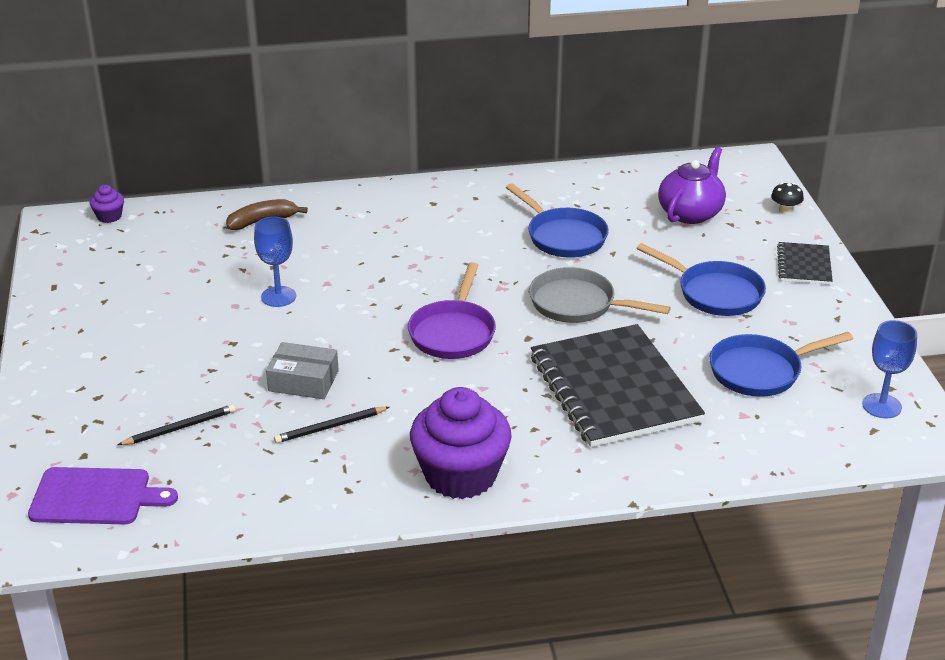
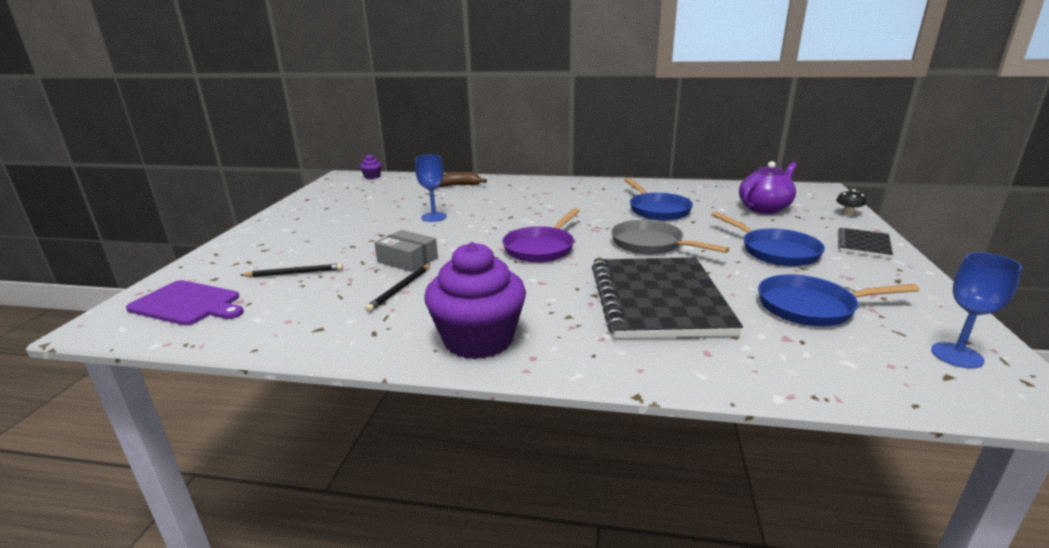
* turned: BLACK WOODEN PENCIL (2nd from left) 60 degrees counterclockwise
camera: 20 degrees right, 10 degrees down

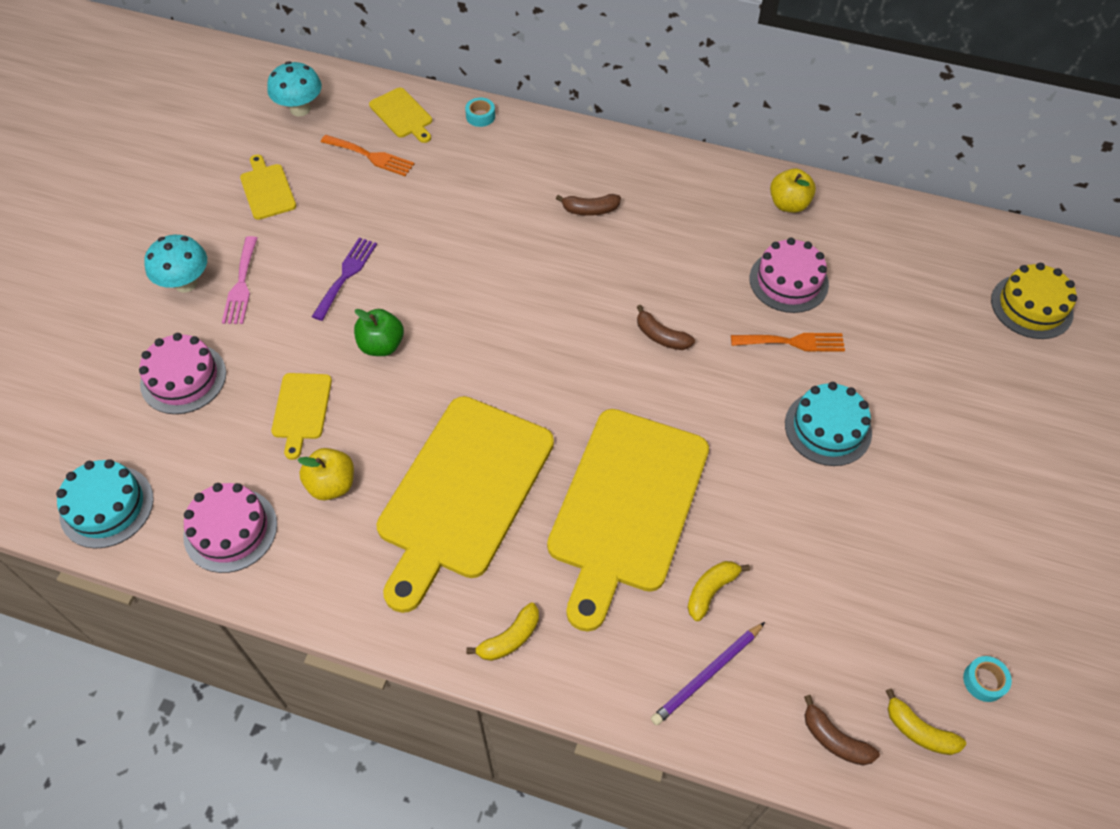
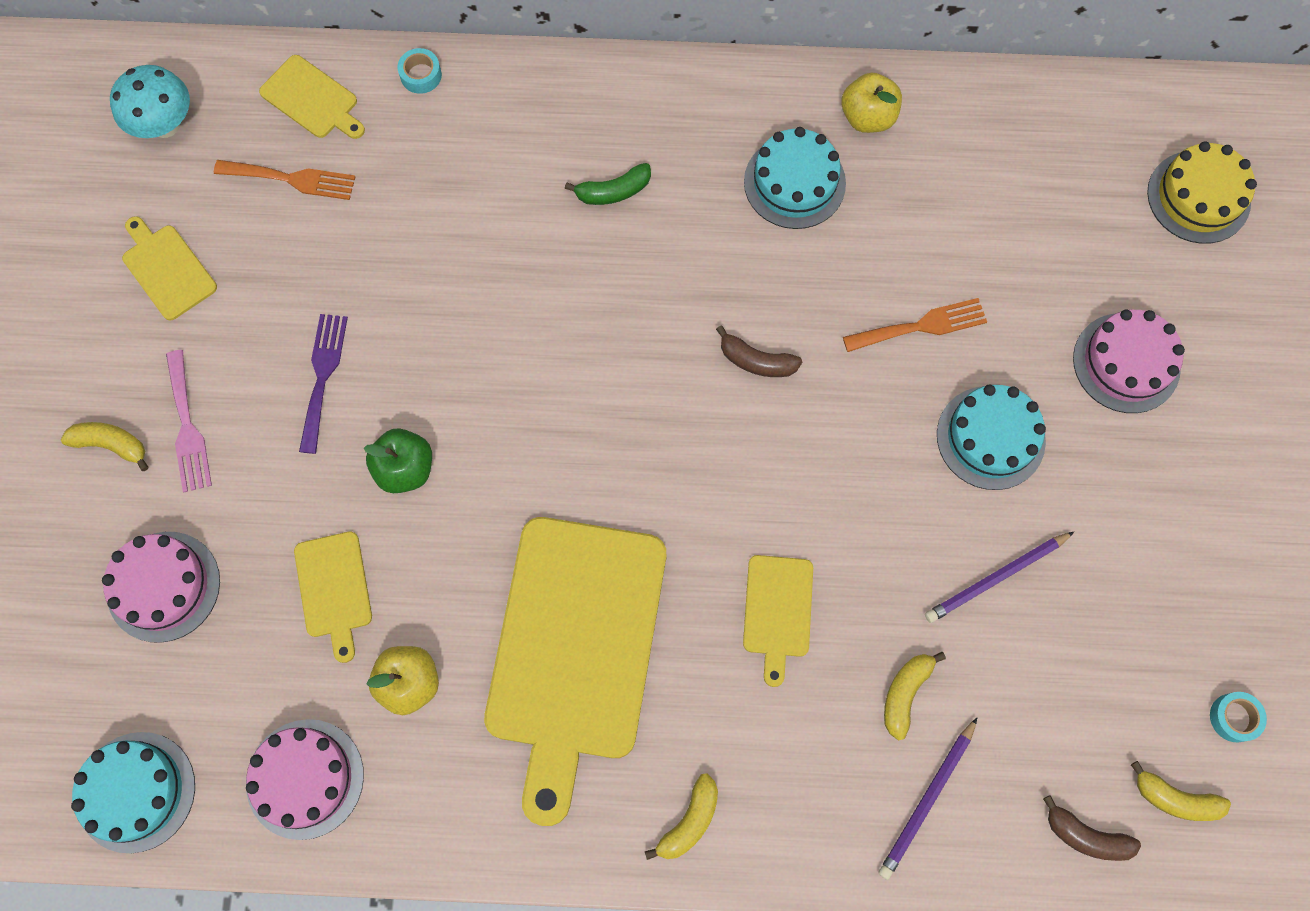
* replaced: AQUA FUNGUS (1st from left) to YELLOW BANANA (1st from left)
* recoloured: DARK BROWN BANANA (1st from left) to EMERALD BANANA
* resized: YELLOW CHOPPING BOARD (5th from left) x0.44
* added: AQUA GATEAU (2nd from left)
* added: VIOLET WOODEN PENCIL (2nd from left)
* moved: PINK GATEAU (3rd from left)
camera: 15 degrees left, 15 degrees up

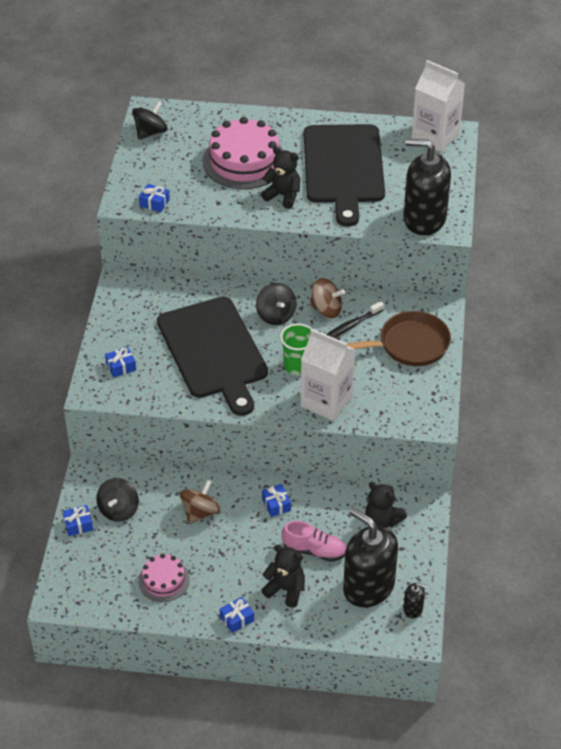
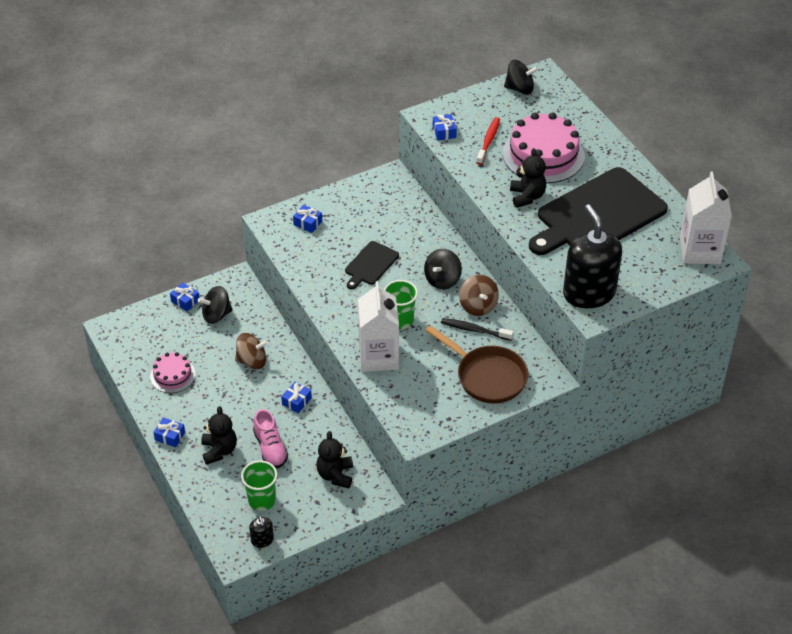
* replaced: BLACK SOAP DISPENSER (1st from left) to EMERALD CUP (1st from left)
* resized: BLACK CHOPPING BOARD (1st from left) x0.46
* added: CRIMSON DENTAL BRUSH
camera: 55 degrees right, 0 degrees up

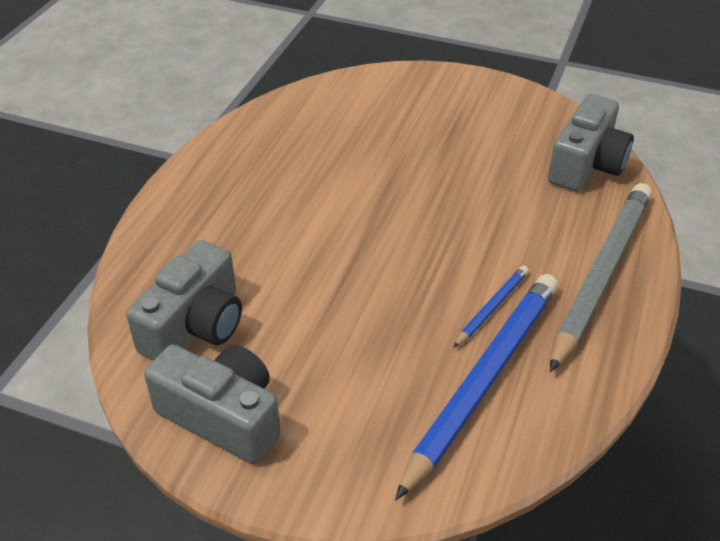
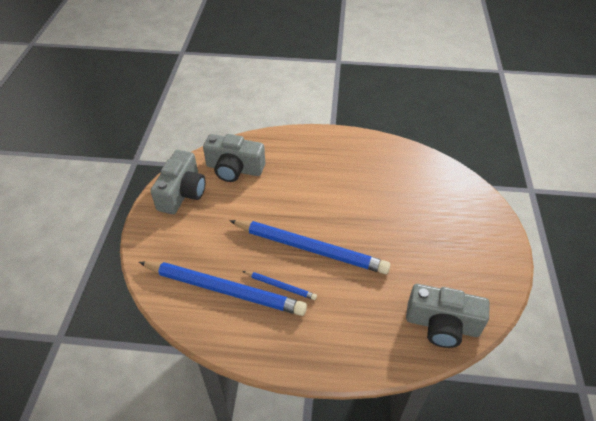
* added: BLUE WOODEN PENCIL (3rd from left)
* removed: GRAY WOODEN PENCIL
camera: 75 degrees right, 5 degrees up

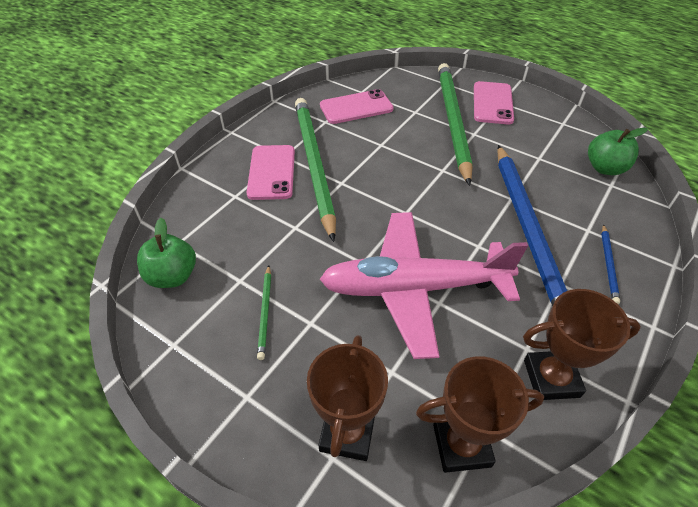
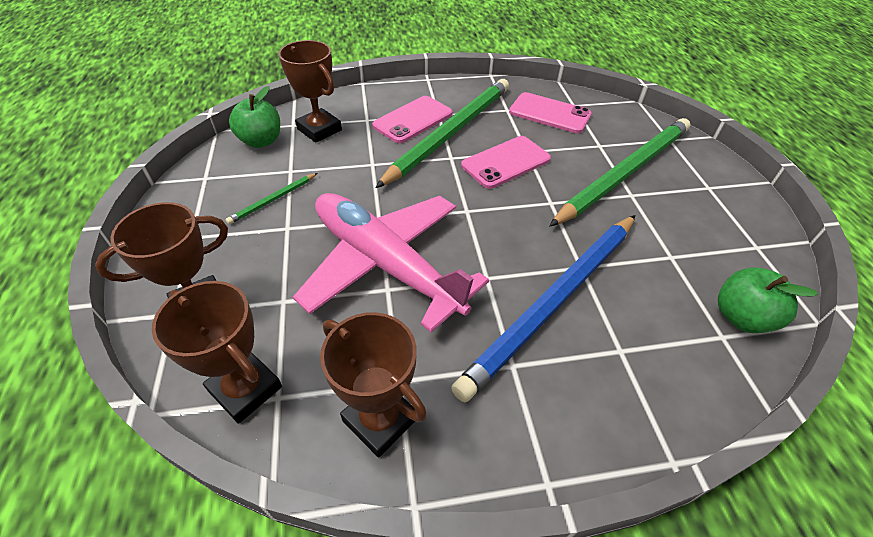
* added: DARK BROWN TROPHY (3rd from left)
* moved: PINK MOBILE PHONE (3rd from left in the first image) to PINK MOBILE PHONE (2nd from left)
* removed: BLUE WOODEN PENCIL (2nd from left)
camera: 45 degrees right, 0 degrees up

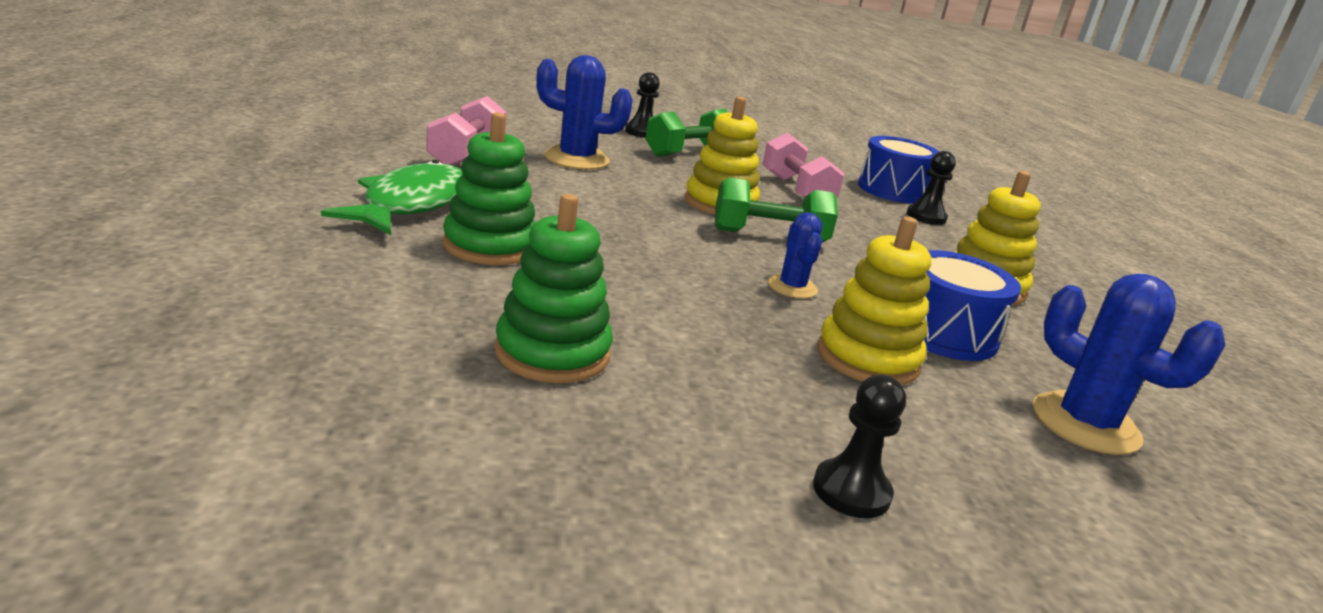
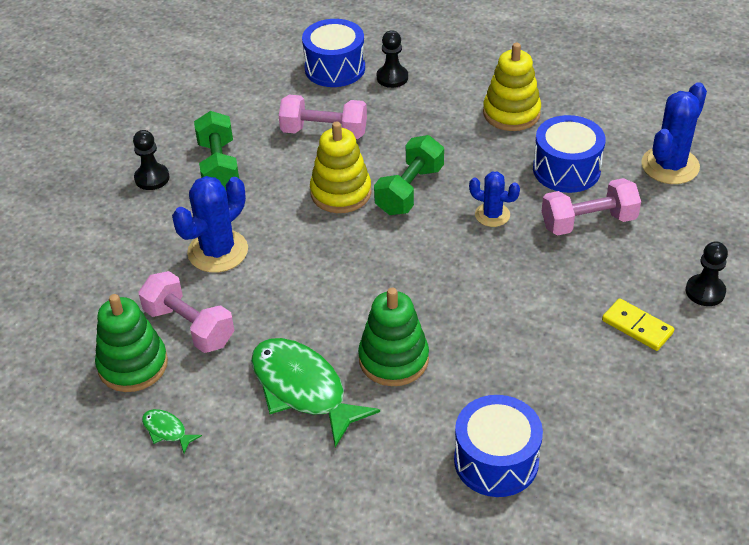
* moved: EMERALD STACKING TOY (2nd from left in the first image) to EMERALD STACKING TOY (1st from left)
* added: EMERALD TOY FISH (1st from left)
* added: BLUE SNARE DRUM (2nd from left)
* replaced: YELLOW STACKING TOY (2nd from left) to PINK HAND WEIGHT (3rd from left)
* added: YELLOW DOMINO
* turned: BLUE CACTUS (3rd from left) 45 degrees counterclockwise
camera: 55 degrees left, 20 degrees up

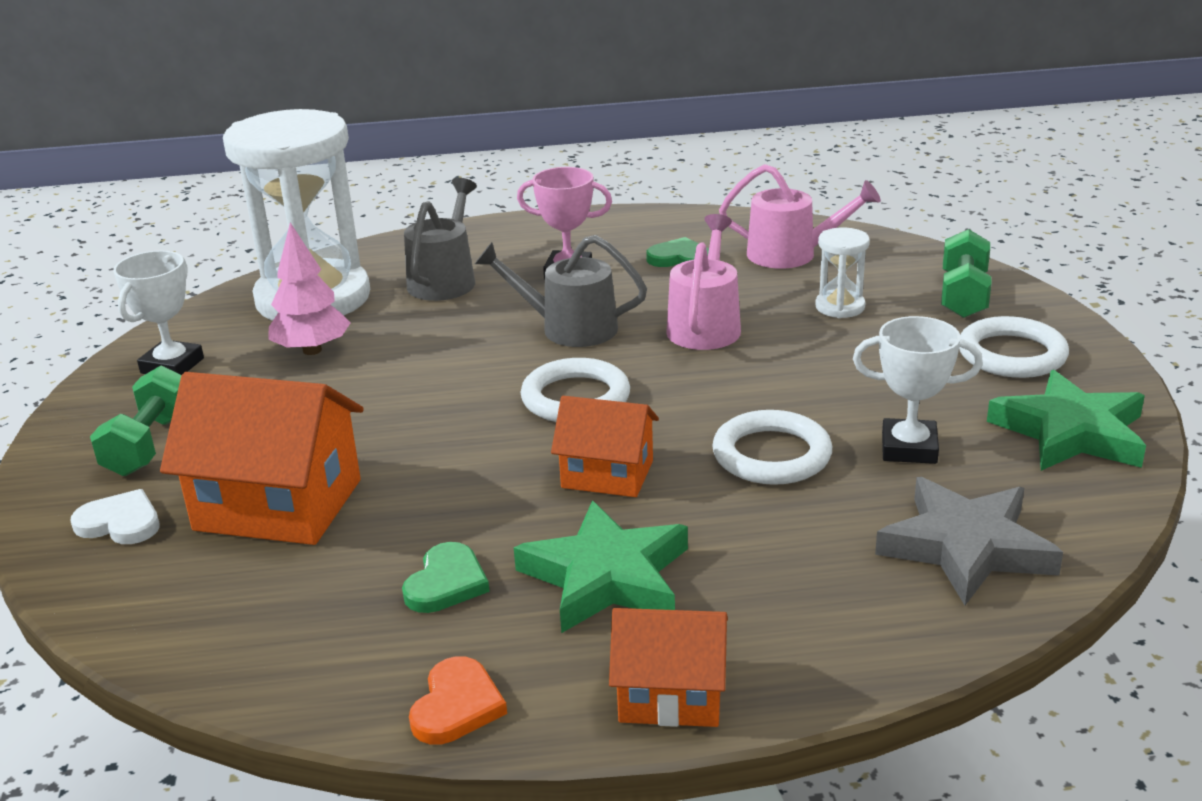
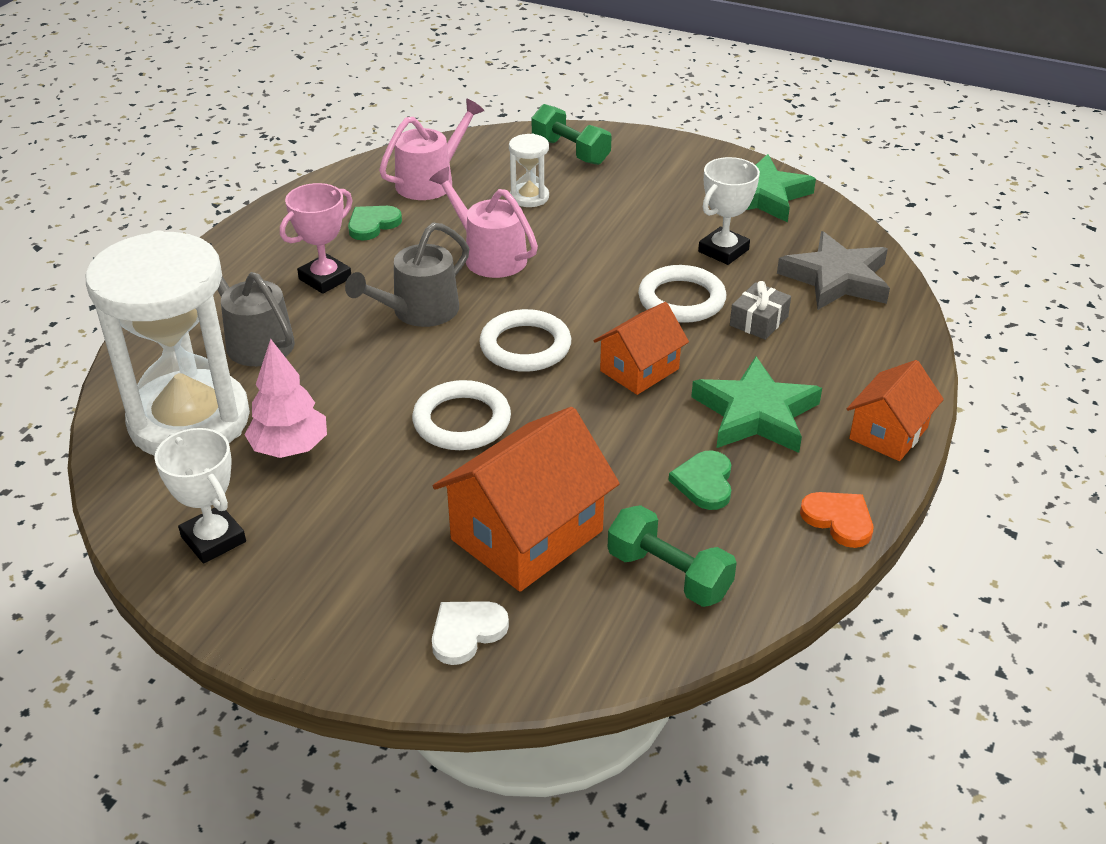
* moved: PURE WHITE TORUS (3rd from left in the first image) to PURE WHITE TORUS (1st from left)
* moved: EMERALD HAND WEIGHT (1st from left in the first image) to EMERALD HAND WEIGHT (2nd from left)
* turned: EMERALD HEART SHAPE (1st from left in the first image) 135 degrees counterclockwise
* added: GRAY WRAPPED GIFT
camera: 60 degrees left, 10 degrees up

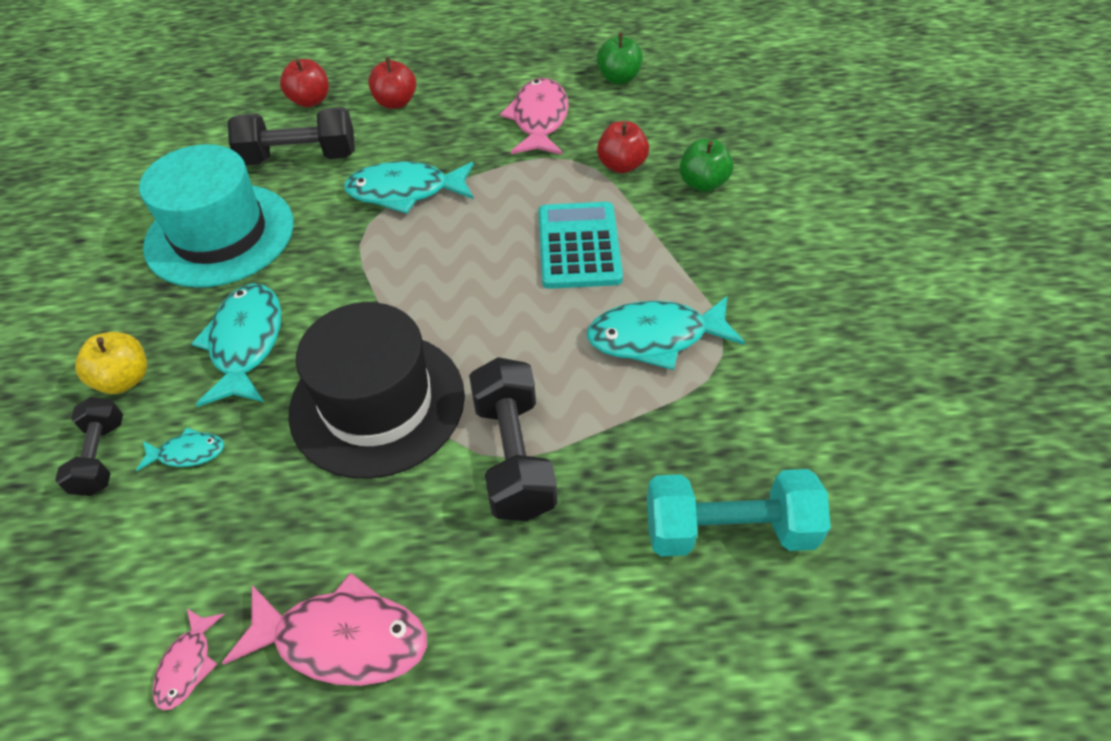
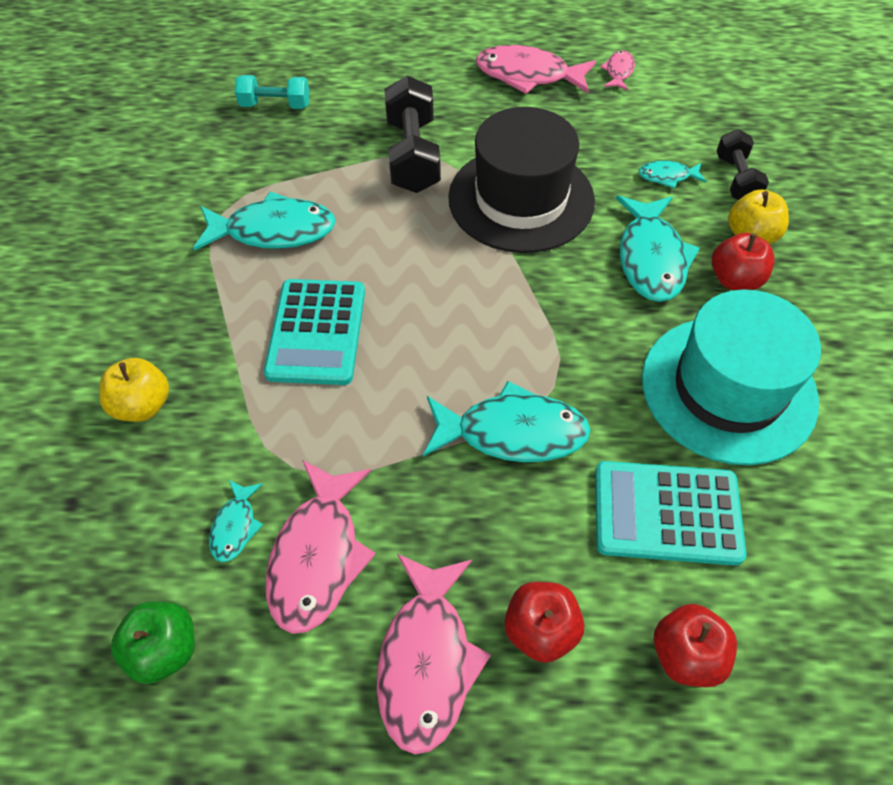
* recoloured: EMERALD APPLE FRUIT (2nd from left) to YELLOW APPLE FRUIT (1st from left)
* added: AQUA TOY FISH (1st from left)
* resized: AQUA HAND WEIGHT x0.62
* added: PINK TOY FISH (2nd from left)
* replaced: BLACK HAND WEIGHT (2nd from left) to AQUA ADDING MACHINE (2nd from left)
* moved: CRIMSON APPLE FRUIT (3rd from left)
camera: 175 degrees left, 5 degrees up

